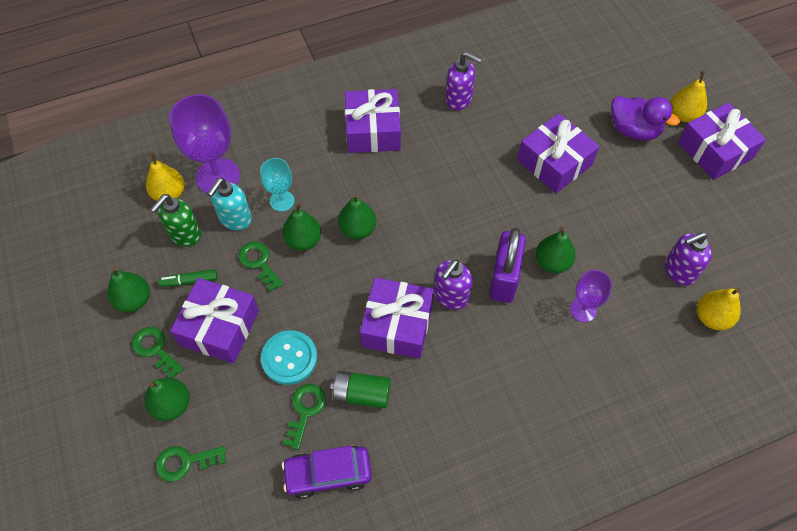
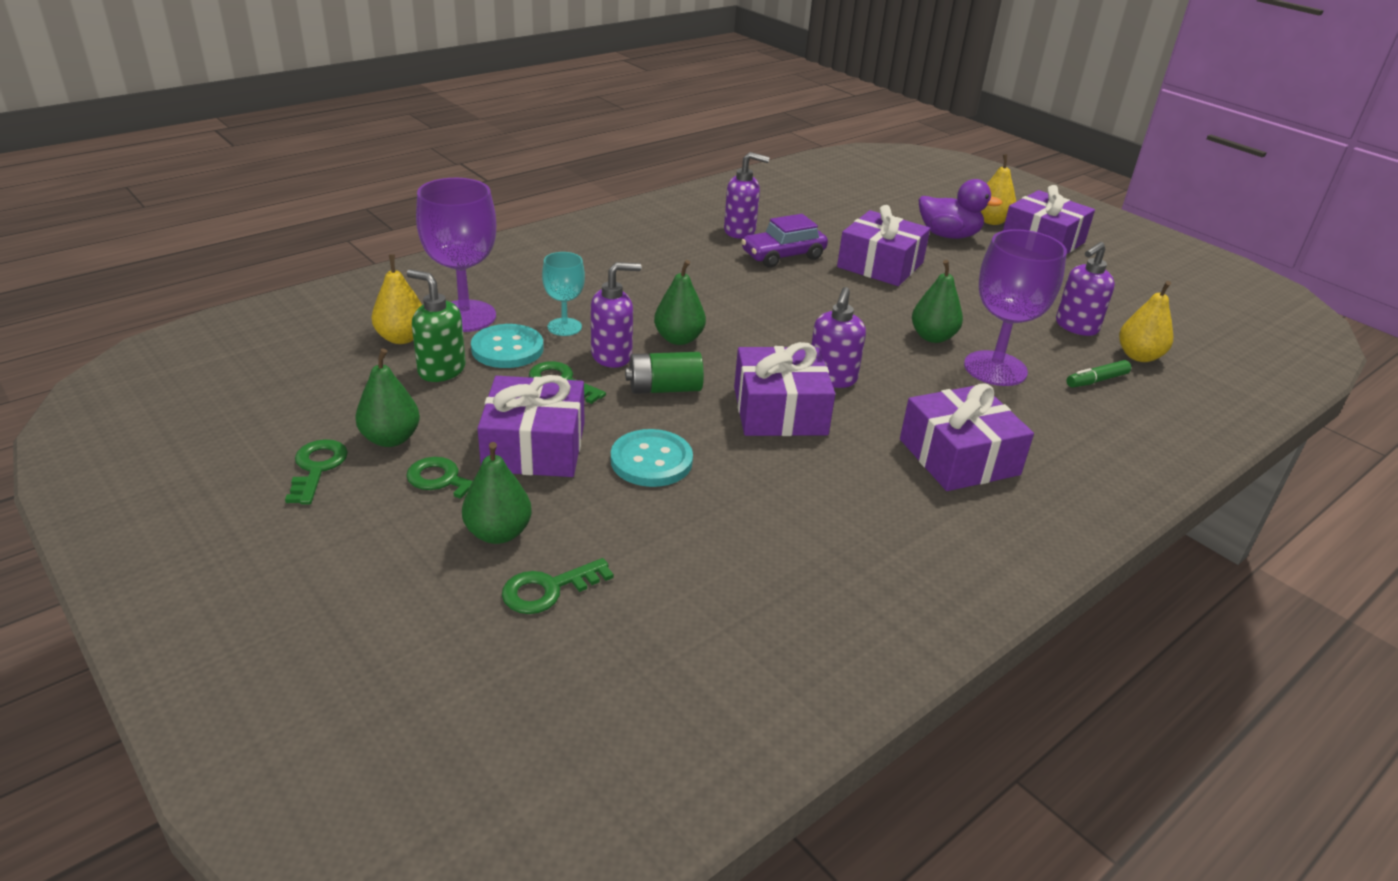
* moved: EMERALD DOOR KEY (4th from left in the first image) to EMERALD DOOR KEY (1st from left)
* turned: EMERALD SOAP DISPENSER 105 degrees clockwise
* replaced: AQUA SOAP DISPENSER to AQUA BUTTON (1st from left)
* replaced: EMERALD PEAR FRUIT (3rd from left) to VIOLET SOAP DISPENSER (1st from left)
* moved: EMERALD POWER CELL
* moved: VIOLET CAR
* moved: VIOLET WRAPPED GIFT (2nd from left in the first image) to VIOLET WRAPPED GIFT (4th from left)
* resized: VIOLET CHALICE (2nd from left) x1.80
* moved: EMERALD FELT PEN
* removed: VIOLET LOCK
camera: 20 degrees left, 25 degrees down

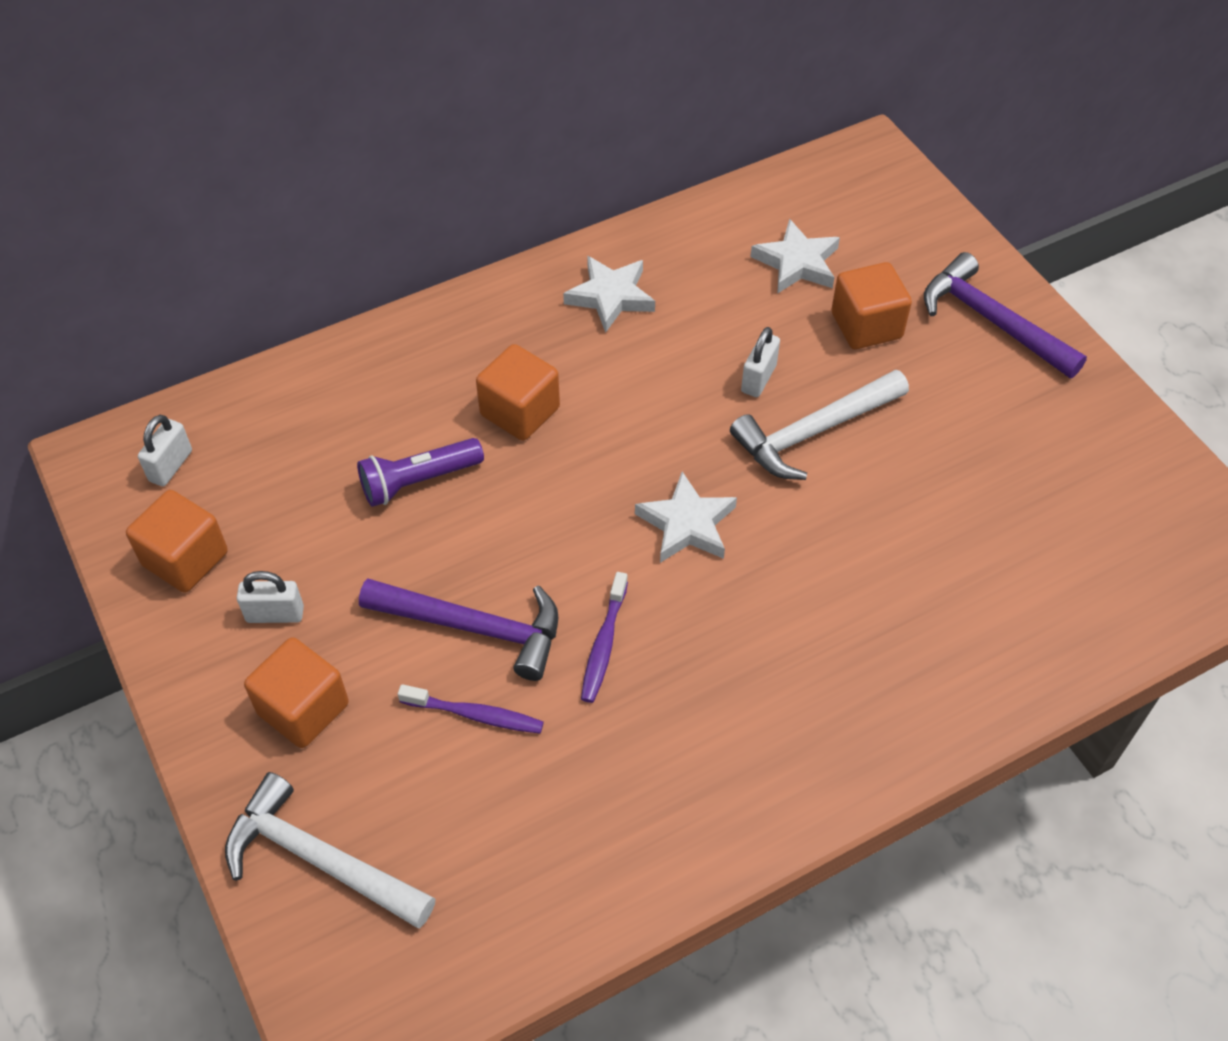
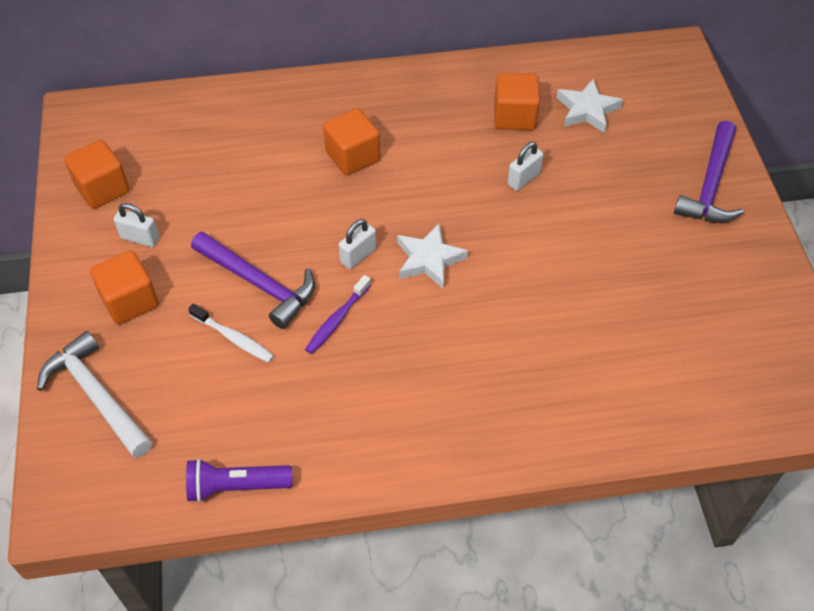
* moved: VIOLET TORCH
* recoloured: VIOLET DENTAL BRUSH (1st from left) to PURE WHITE DENTAL BRUSH
* moved: PURE WHITE LOCK (1st from left in the first image) to PURE WHITE LOCK (2nd from left)
* moved: BRIGHT ORANGE SOLID CUBE (4th from left)
* turned: VIOLET CLAW HAMMER (2nd from left) 135 degrees counterclockwise
* removed: PURE WHITE STAR SHAPE (1st from left)
* removed: PURE WHITE CLAW HAMMER (2nd from left)
camera: 20 degrees right, 0 degrees up

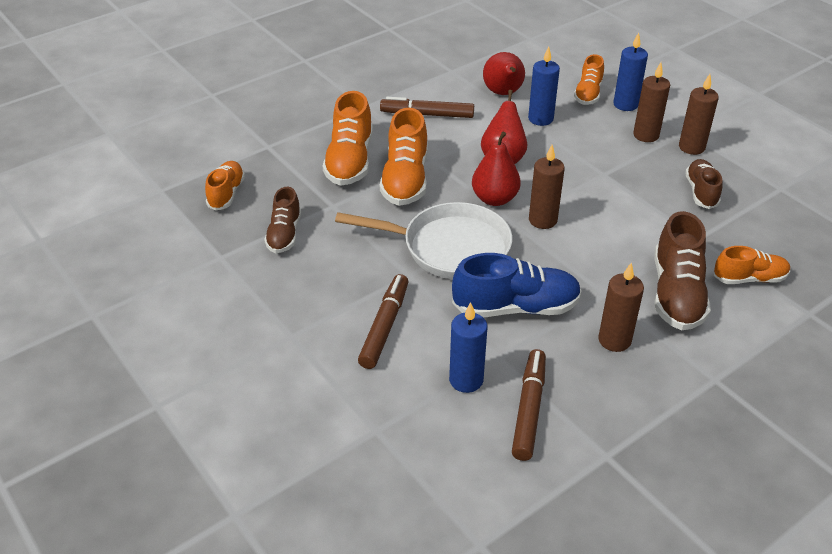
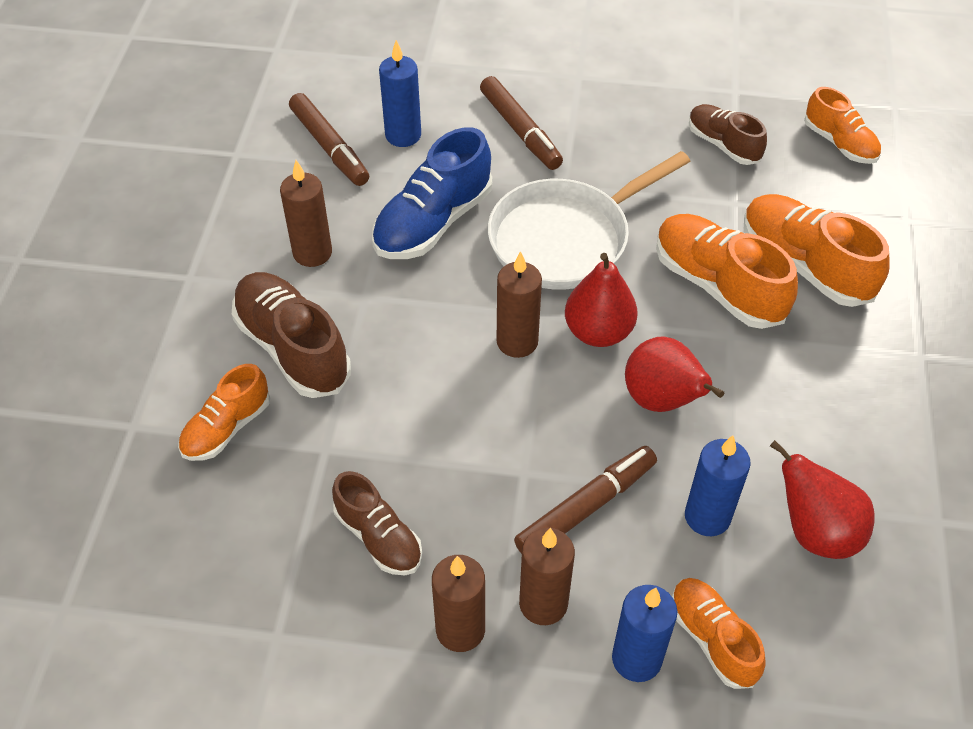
* moved: DARK BROWN FELT PEN (2nd from left in the first image) to DARK BROWN FELT PEN (3rd from left)
camera: 135 degrees right, 10 degrees up

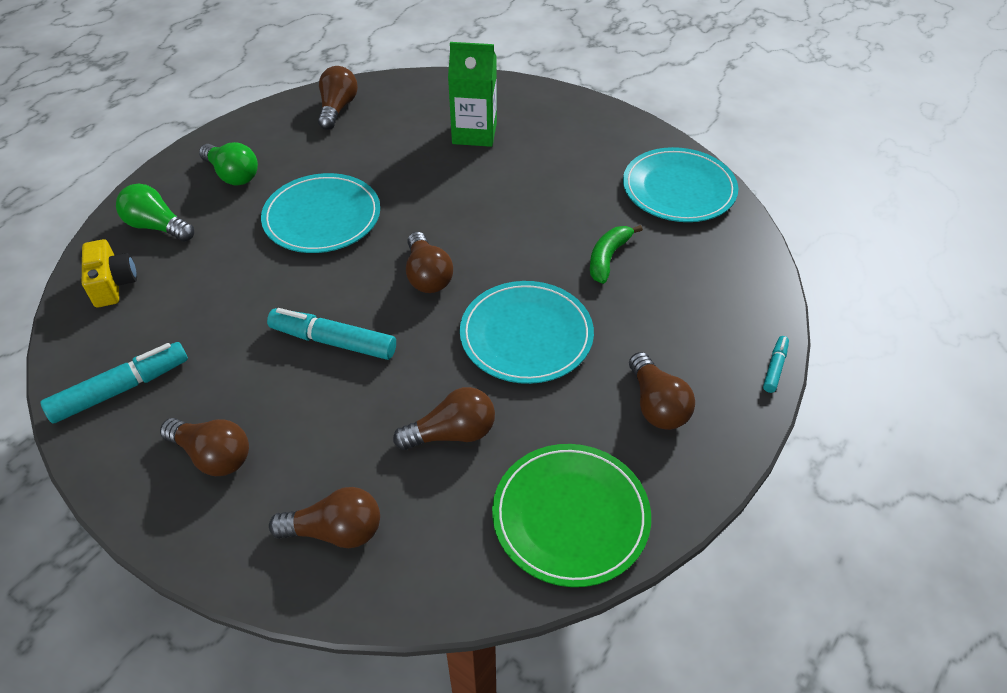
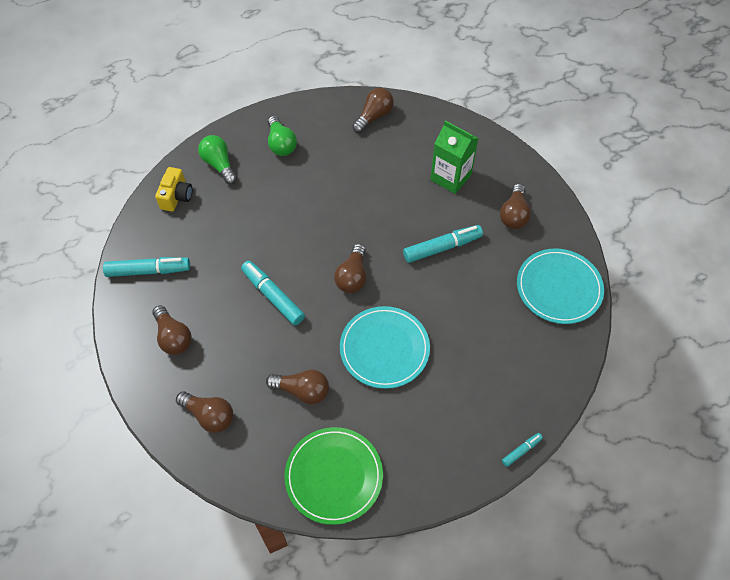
* added: AQUA FELT PEN (3rd from left)
* moved: DARK BROWN LIGHT BULB (6th from left)
* removed: AQUA PLATE (1st from left)
* removed: EMERALD BANANA
camera: 30 degrees right, 10 degrees up

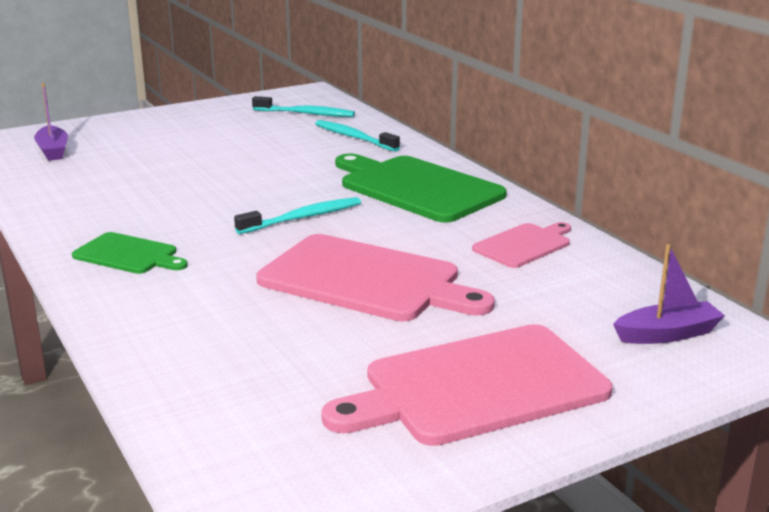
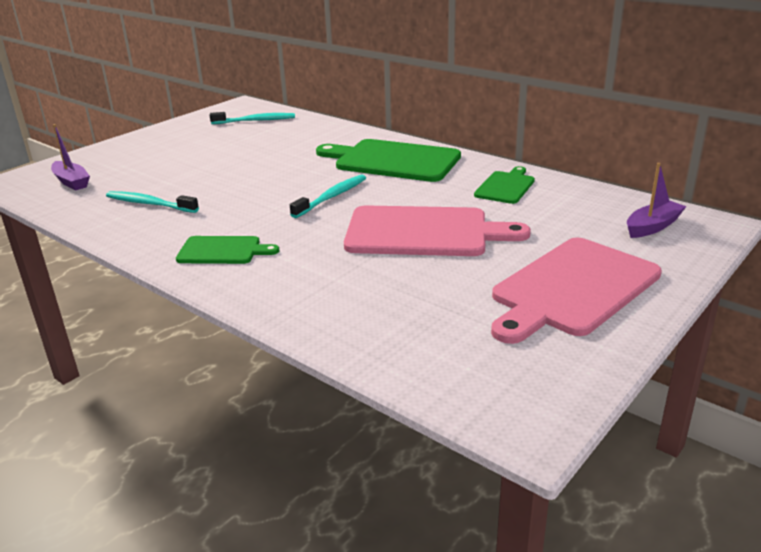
* moved: AQUA DENTAL BRUSH (3rd from left in the first image) to AQUA DENTAL BRUSH (1st from left)
* recoloured: PINK CHOPPING BOARD (3rd from left) to EMERALD CHOPPING BOARD (3rd from left)
camera: 20 degrees left, 5 degrees up

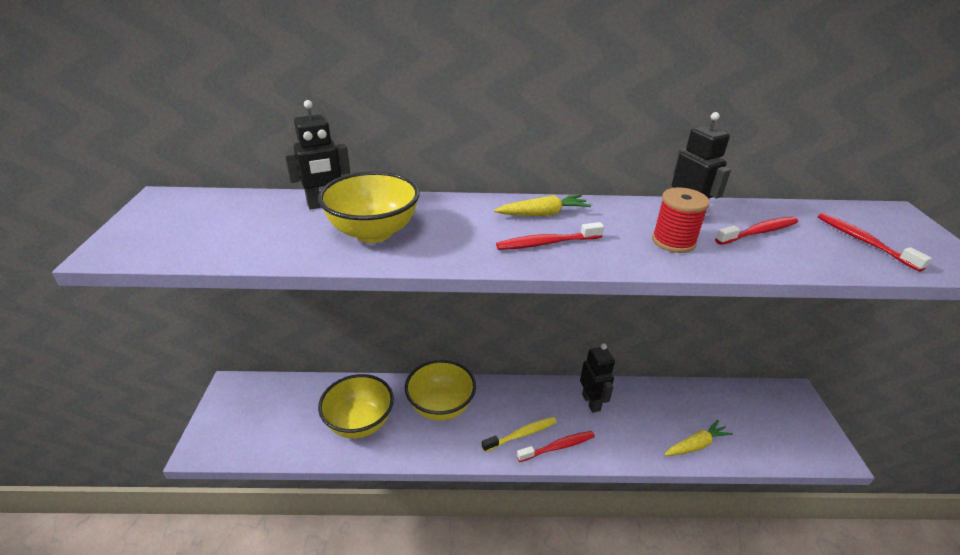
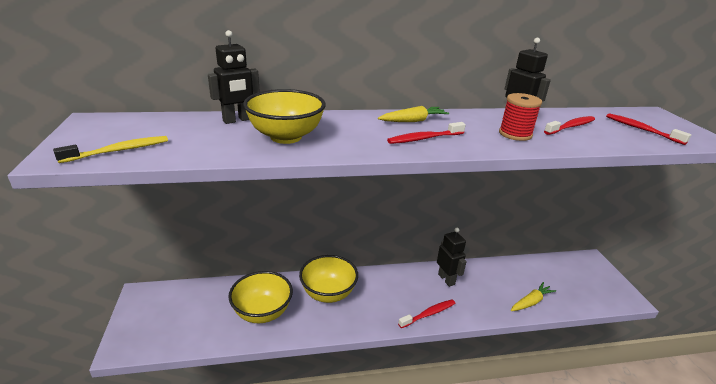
* moved: YELLOW DENTAL BRUSH
camera: 10 degrees left, 5 degrees down

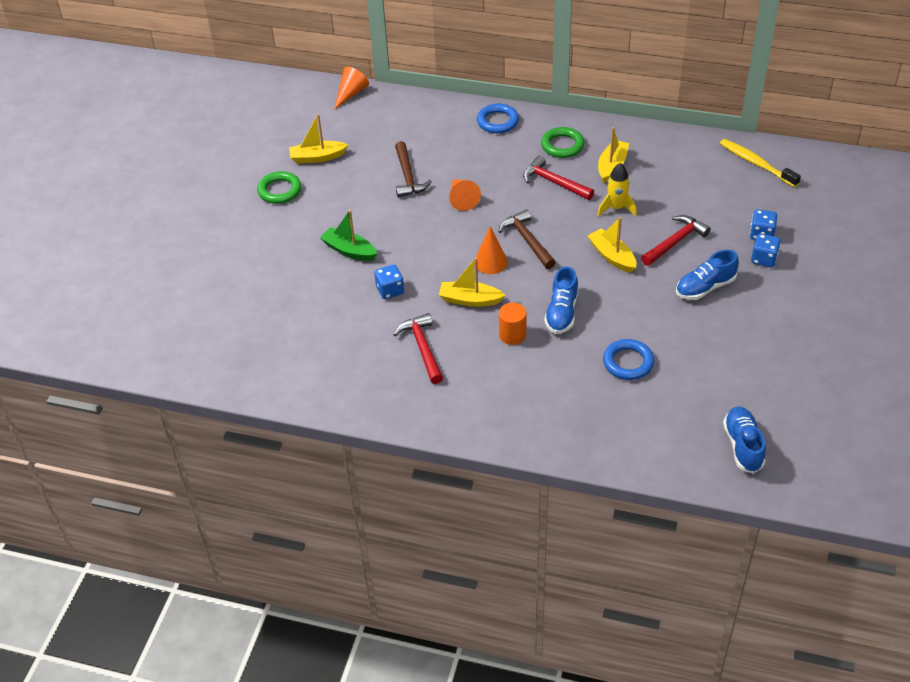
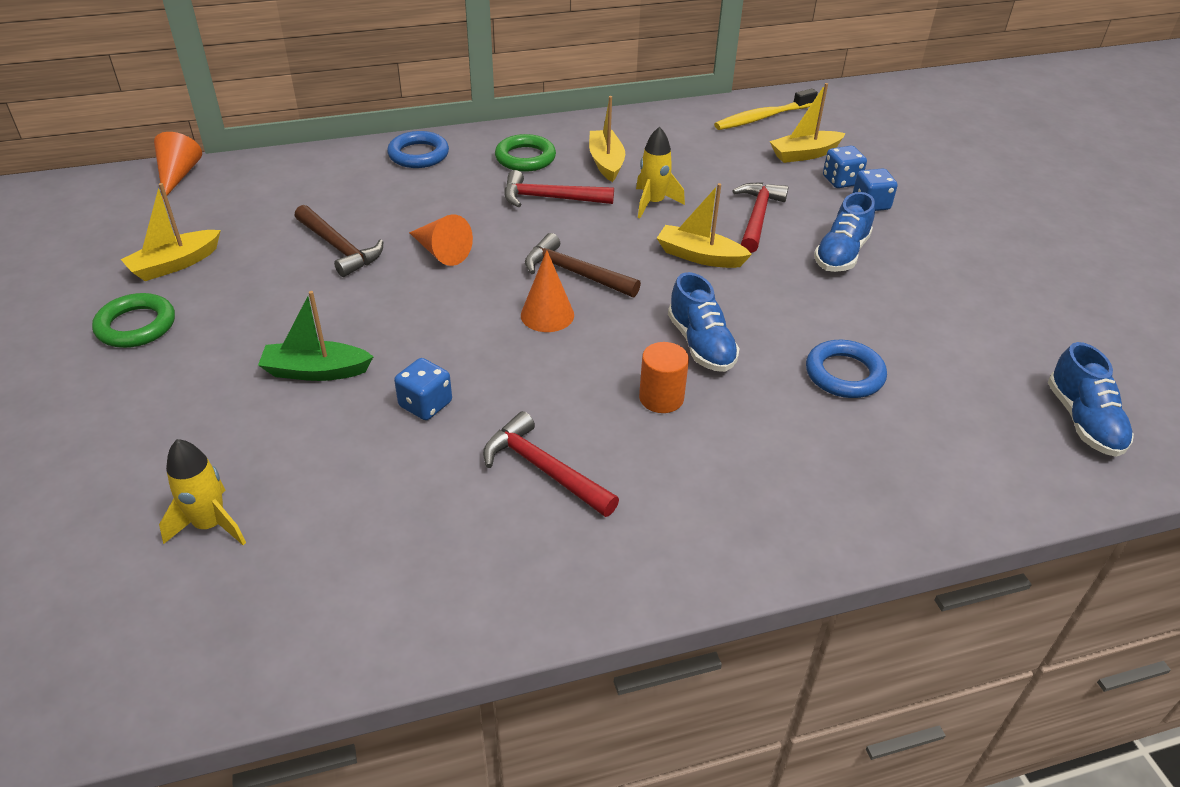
* added: YELLOW TOY ROCKET (1st from left)
* turned: YELLOW DENTAL BRUSH 45 degrees counterclockwise
* moved: YELLOW TOY BOAT (2nd from left in the first image) to YELLOW TOY BOAT (4th from left)
* turned: BLUE SHOE (3rd from left) 150 degrees counterclockwise
camera: 35 degrees left, 5 degrees down

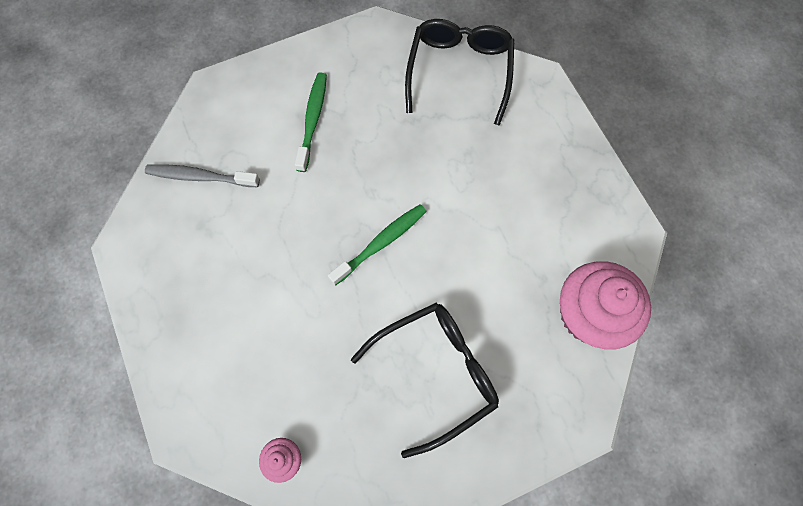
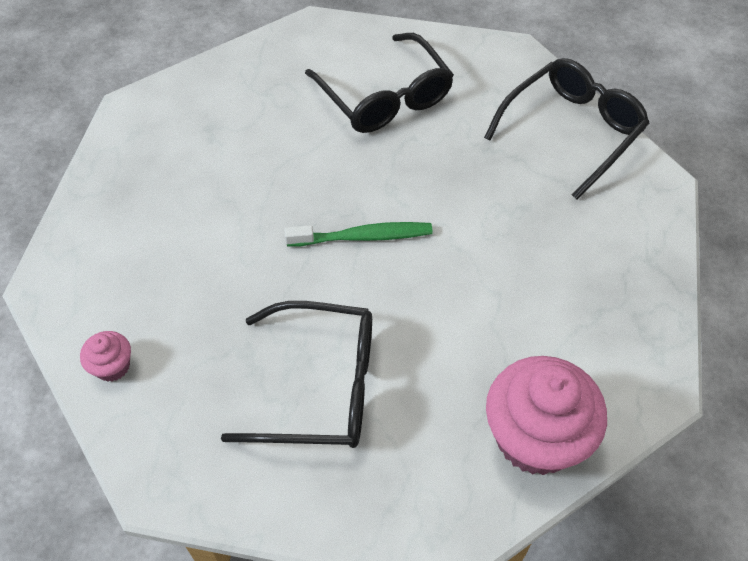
* replaced: EMERALD DENTAL BRUSH (1st from left) to BLACK GLASSES (2nd from left)
* removed: GRAY DENTAL BRUSH
camera: 35 degrees right, 15 degrees down

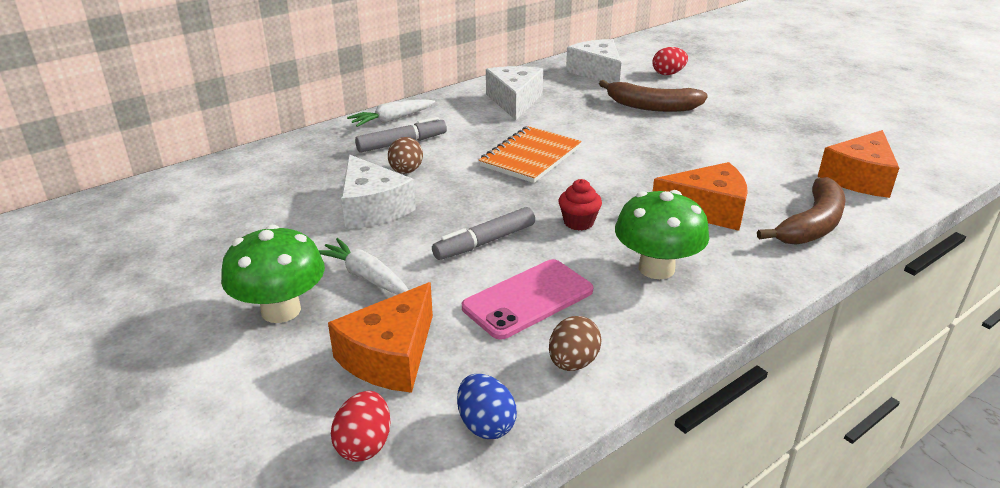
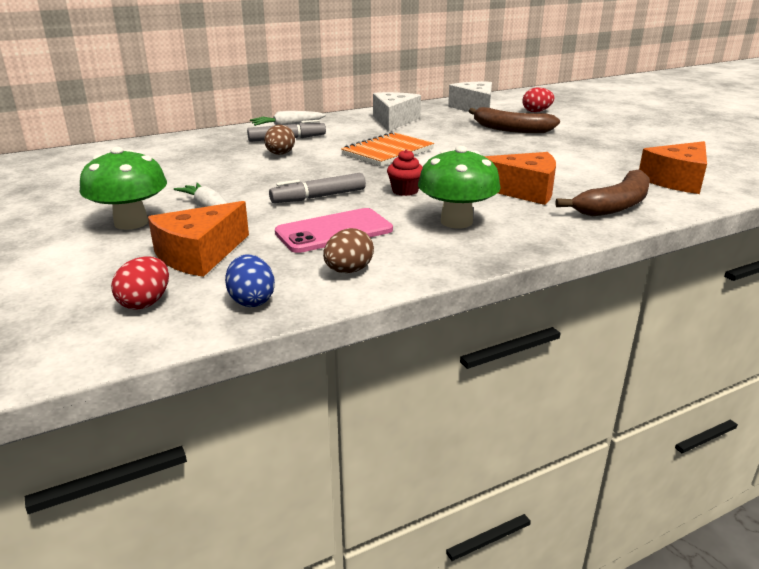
* removed: PURE WHITE CHEESE (1st from left)
camera: 10 degrees right, 5 degrees down

